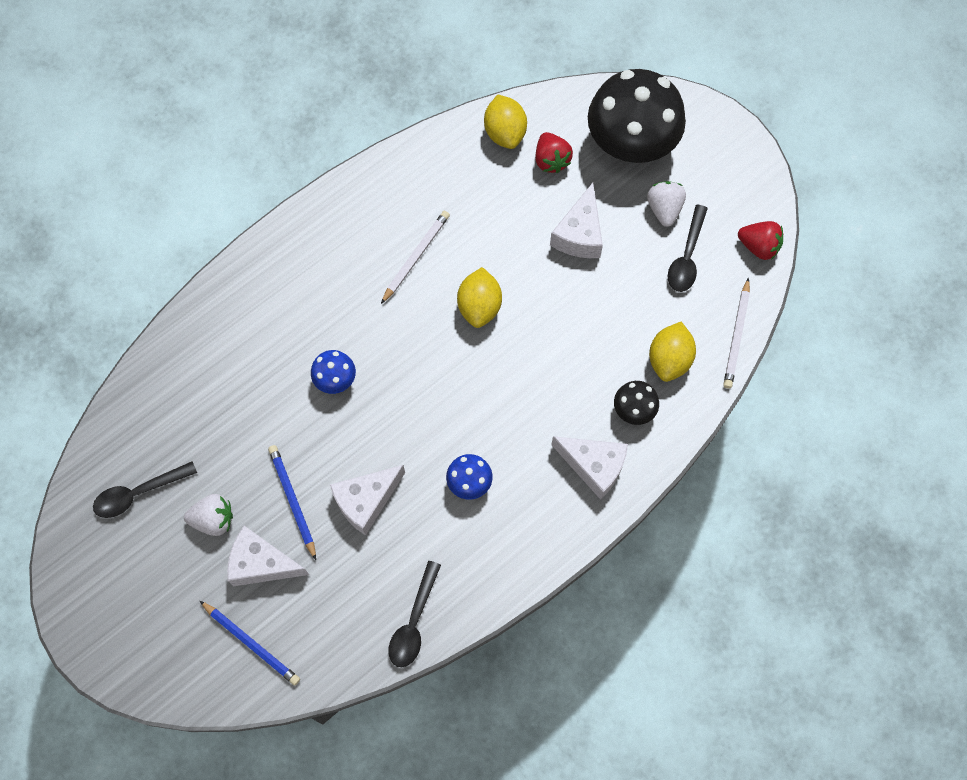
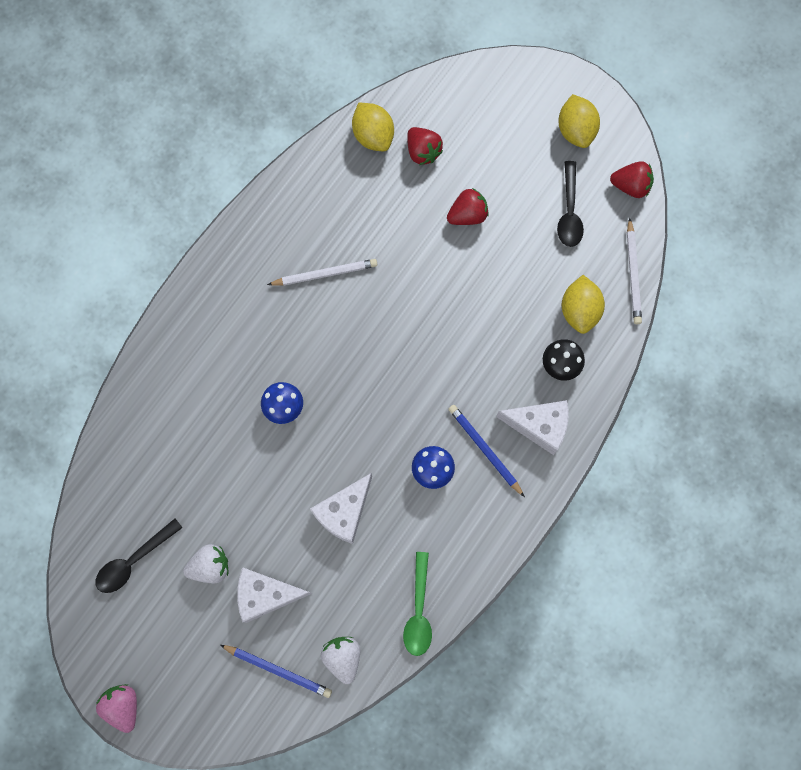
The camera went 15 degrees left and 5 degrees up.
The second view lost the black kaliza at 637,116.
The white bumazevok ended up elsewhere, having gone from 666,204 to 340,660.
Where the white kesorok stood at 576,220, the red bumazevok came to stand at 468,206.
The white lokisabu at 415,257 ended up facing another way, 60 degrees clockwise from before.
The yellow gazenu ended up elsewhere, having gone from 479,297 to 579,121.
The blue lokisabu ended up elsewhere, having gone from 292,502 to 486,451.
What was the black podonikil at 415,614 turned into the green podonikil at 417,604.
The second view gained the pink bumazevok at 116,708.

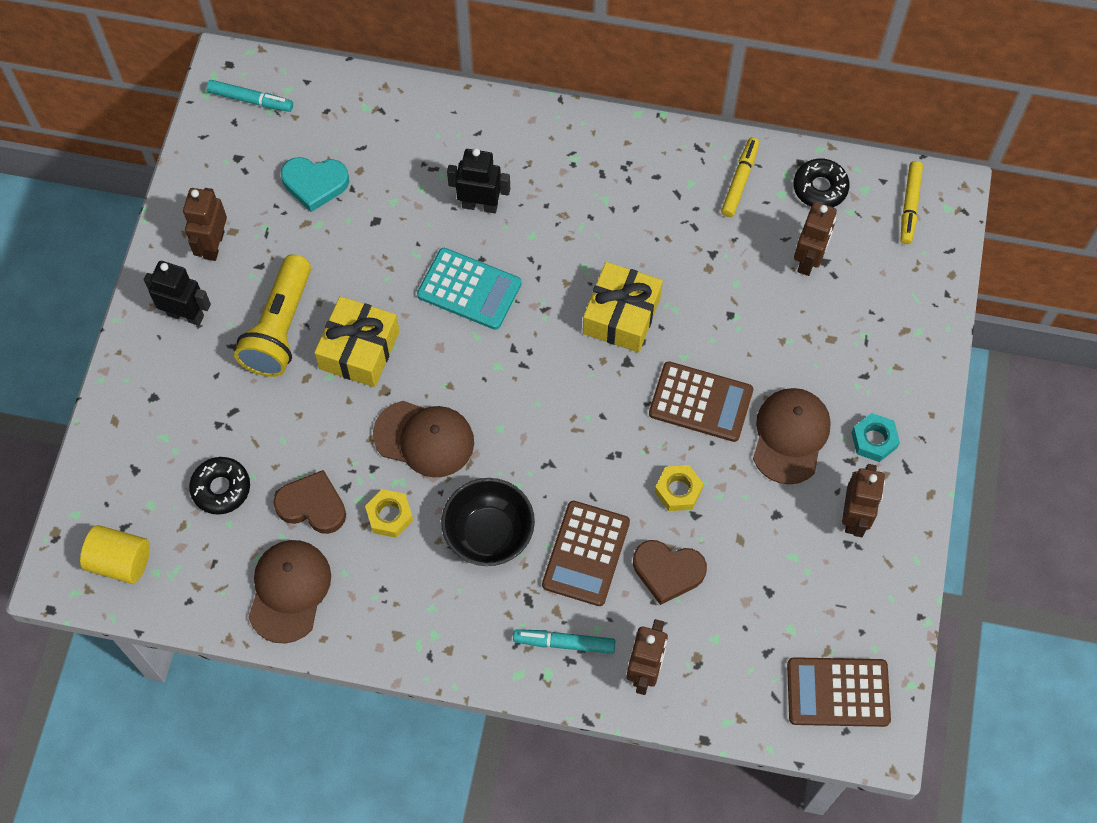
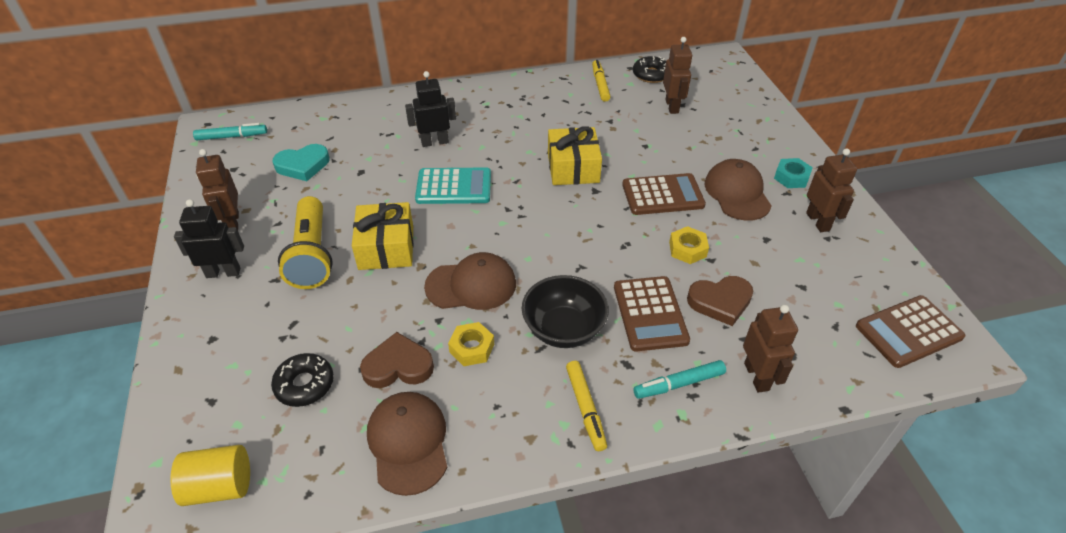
The camera went 25 degrees left and 20 degrees down.
The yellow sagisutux ended up elsewhere, having gone from 912,202 to 586,406.

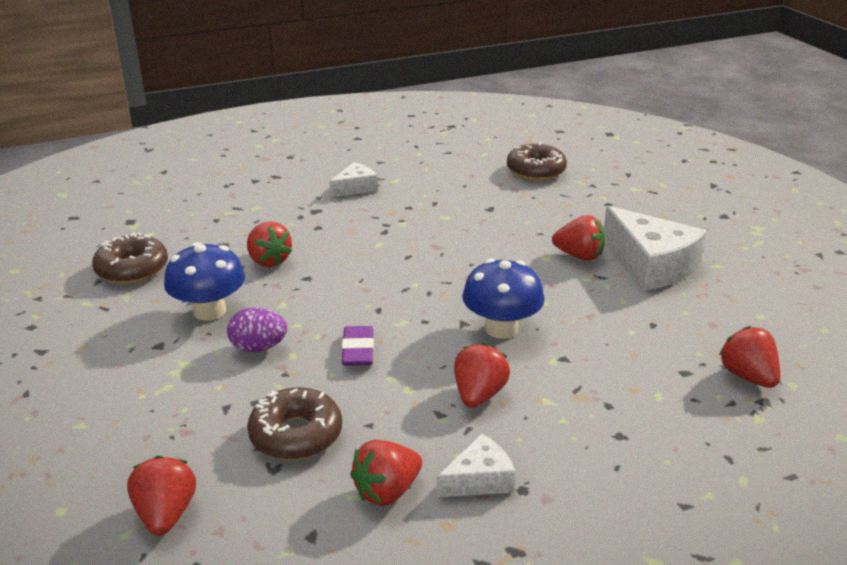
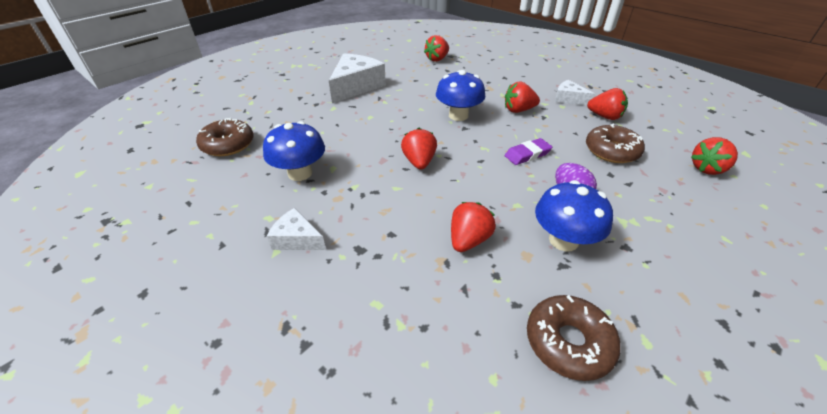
The camera went 115 degrees left and 10 degrees up.
The red bumazevok ended up elsewhere, having gone from 578,238 to 419,149.
The second view gained the blue kaliza at 294,151.

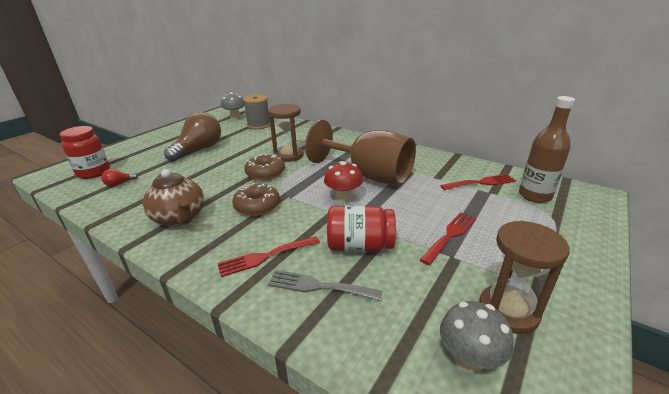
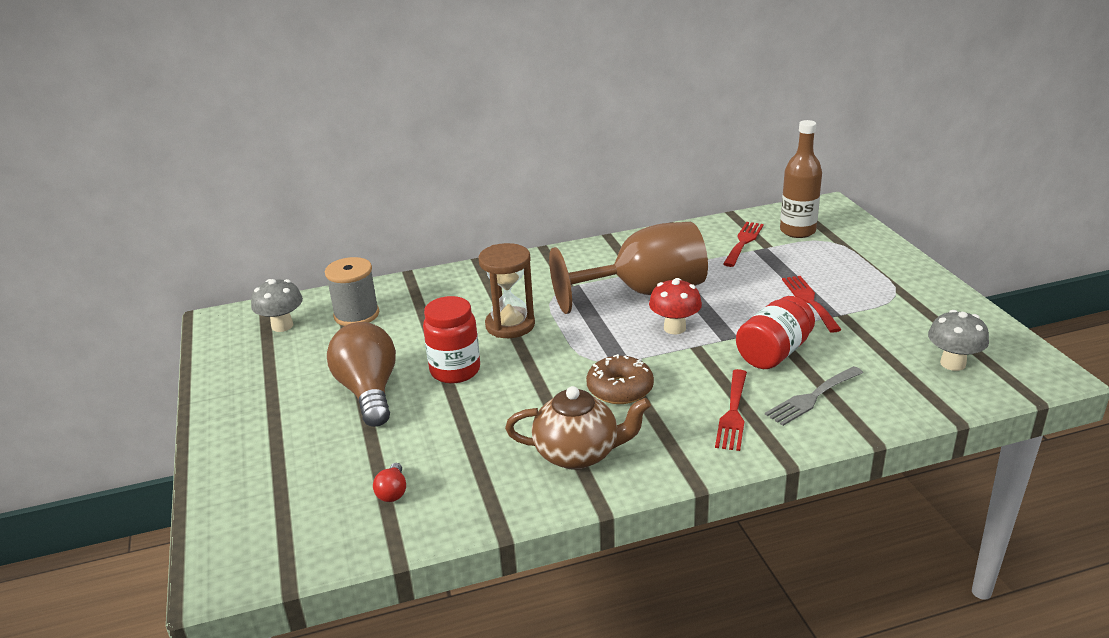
The camera went 50 degrees left and 0 degrees up.
The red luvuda ended up elsewhere, having gone from 85,152 to 451,339.
The second view lost the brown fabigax at 265,167.
The second view lost the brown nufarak at 524,277.

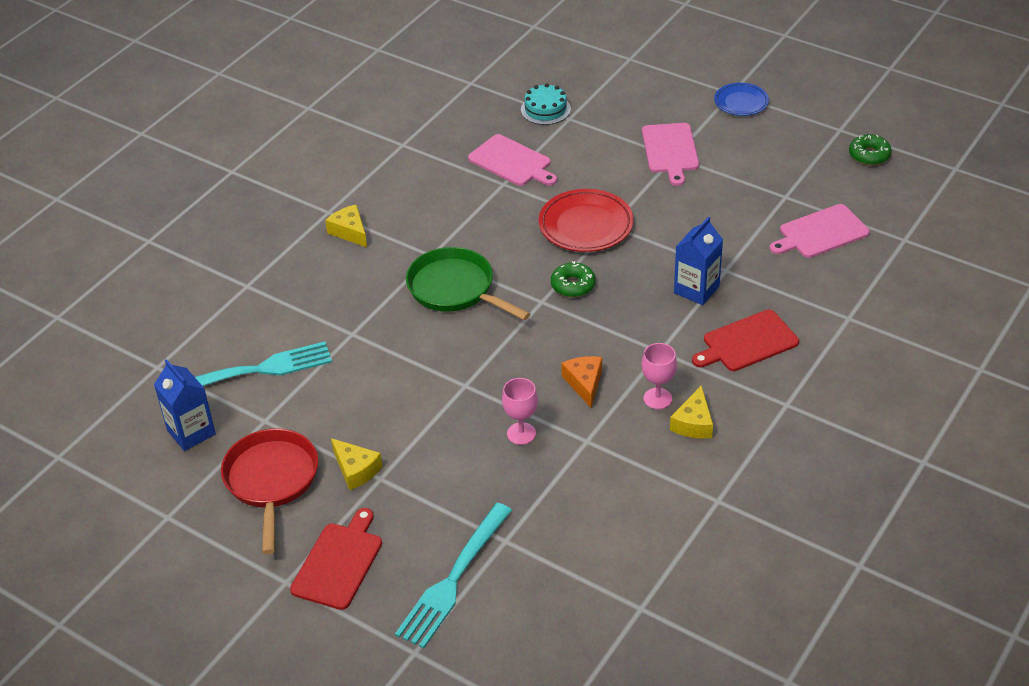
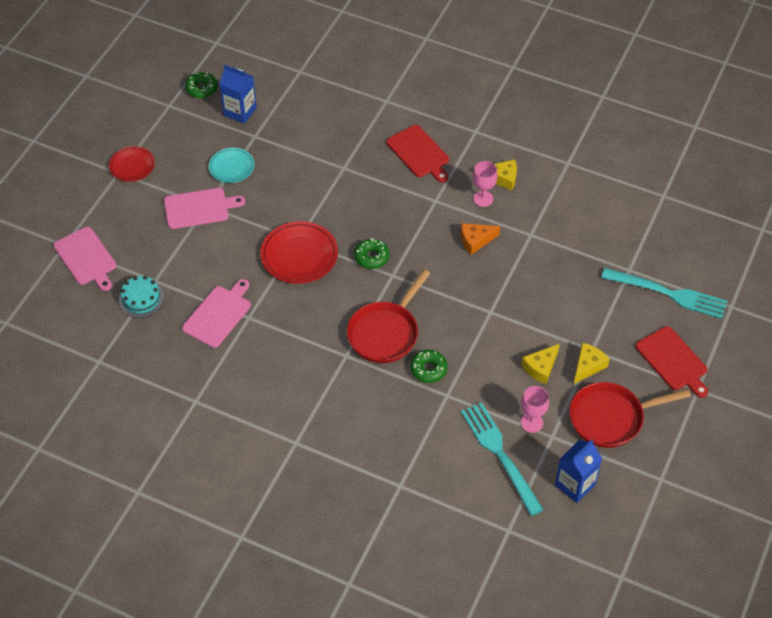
The camera went 100 degrees left and 10 degrees up.
What was the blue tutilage at 741,99 turned into the red tutilage at 132,164.
The yellow kesorok ended up elsewhere, having gone from 346,225 to 541,364.
The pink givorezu ended up elsewhere, having gone from 820,231 to 84,259.
The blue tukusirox ended up elsewhere, having gone from 698,261 to 238,94.
What was the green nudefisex at 468,283 turned into the red nudefisex at 388,316.
The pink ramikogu ended up elsewhere, having gone from 520,411 to 535,409.
The red givorezu at 336,559 ended up facing another way, 135 degrees counterclockwise from before.
The second view gained the turquoise tutilage at 232,165.
The second view gained the green fabigax at 428,366.

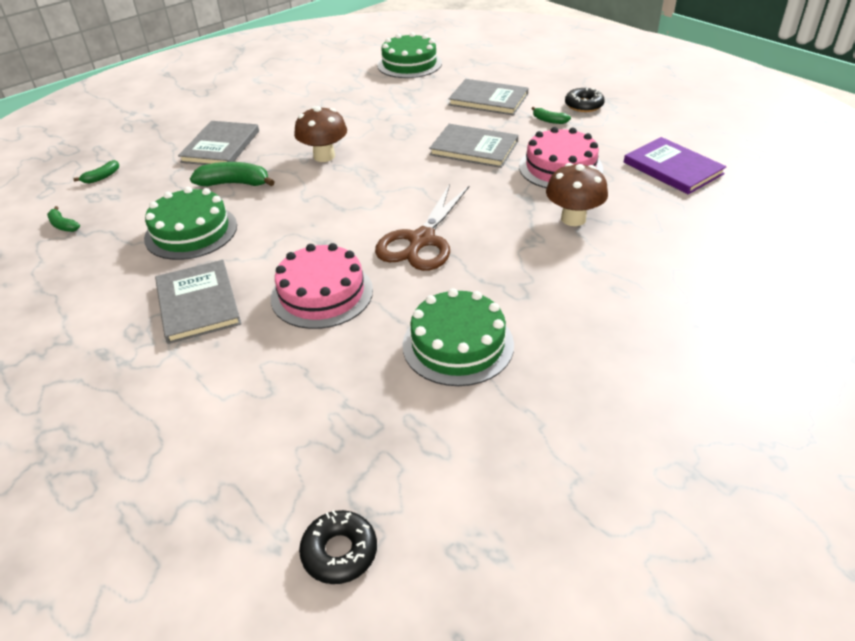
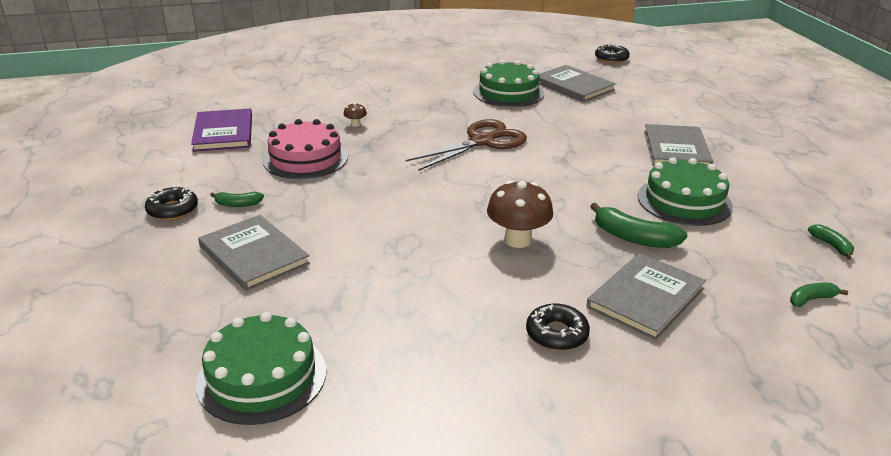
The camera went 155 degrees left and 10 degrees down.
The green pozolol at 551,115 ended up facing another way, 120 degrees clockwise from before.
The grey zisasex ended up elsewhere, having gone from 473,146 to 577,83.
The size of the brown kaliza at 577,194 changed by a factor of 0.46.
The second view lost the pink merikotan at 322,286.
The second view gained the black fabigax at 558,327.

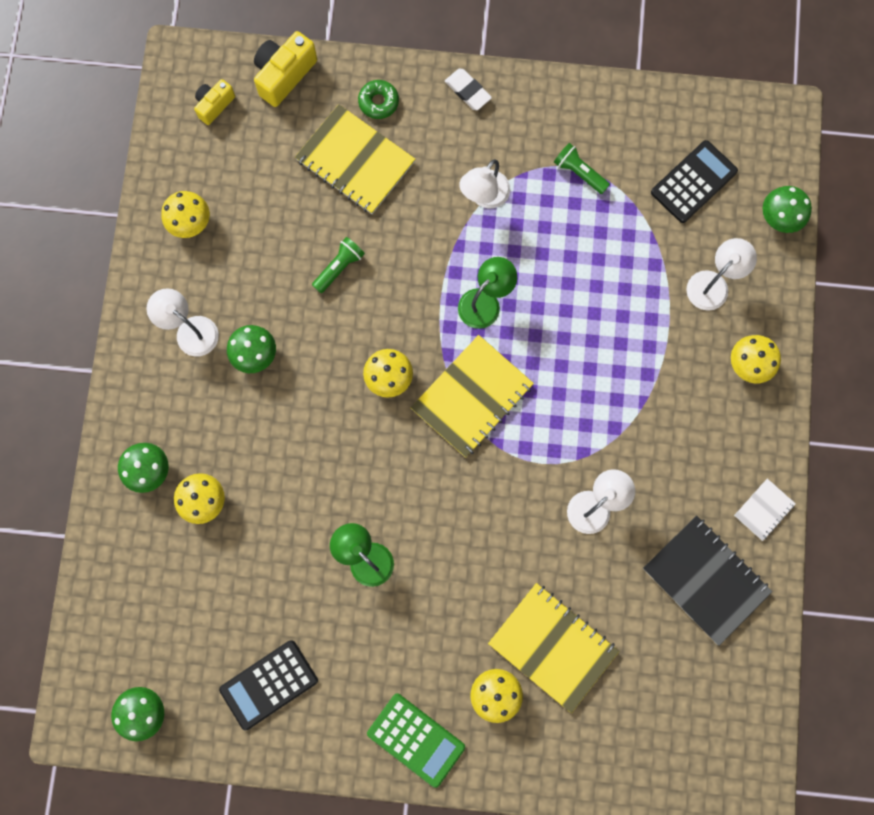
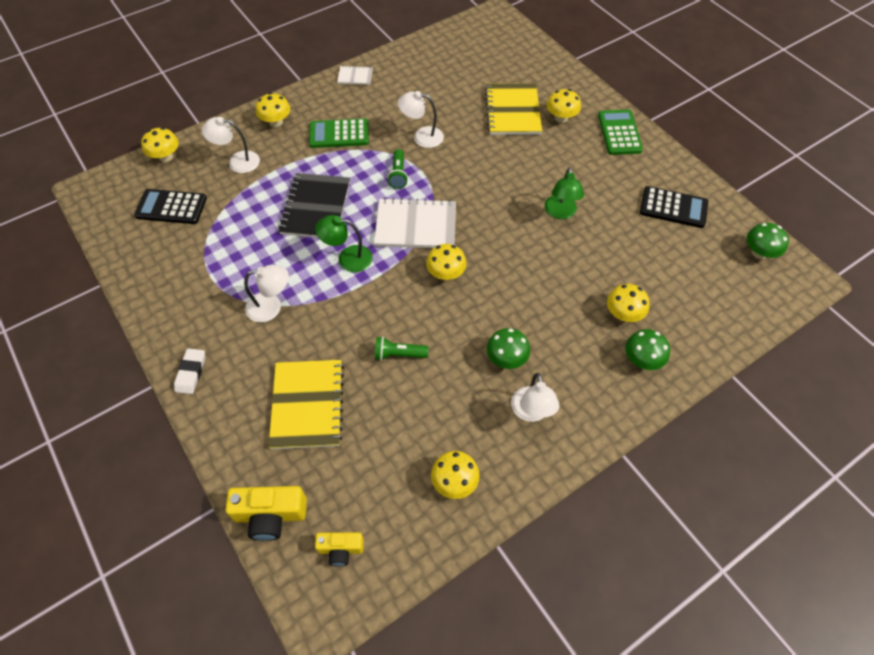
The camera went 130 degrees left and 20 degrees down.
The second view lost the green fabigax at 378,99.
The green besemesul ended up elsewhere, having gone from 582,168 to 398,169.
What was the green kaliza at 787,209 turned into the yellow kaliza at 160,144.
What was the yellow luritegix at 472,396 turned into the white luritegix at 415,223.
The black luritegix ended up elsewhere, having gone from 707,580 to 314,205.
The second view gained the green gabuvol at 339,133.

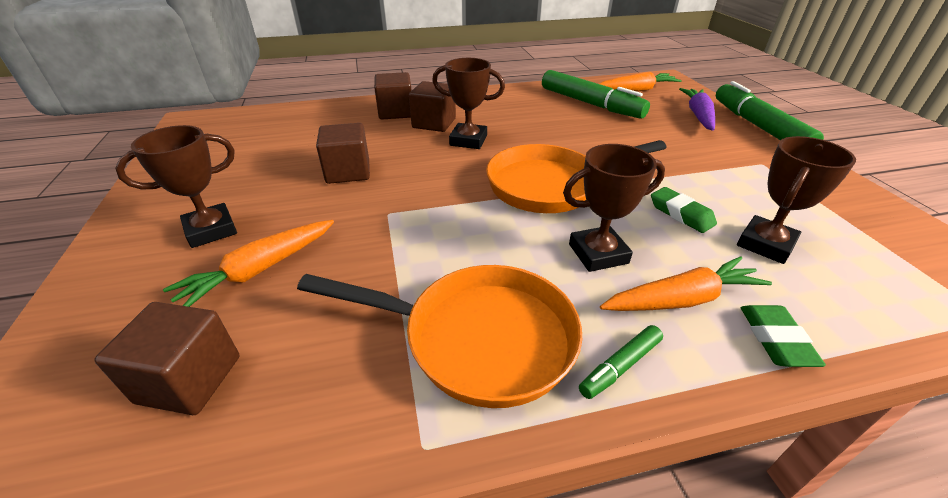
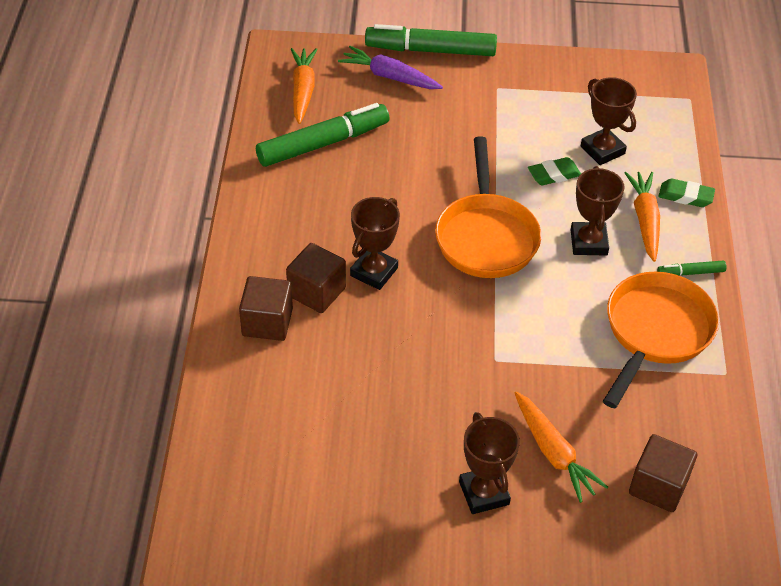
The camera went 75 degrees left and 10 degrees up.
The second view lost the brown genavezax at 343,153.
The green sagisutux at 621,362 ended up facing another way, 105 degrees clockwise from before.

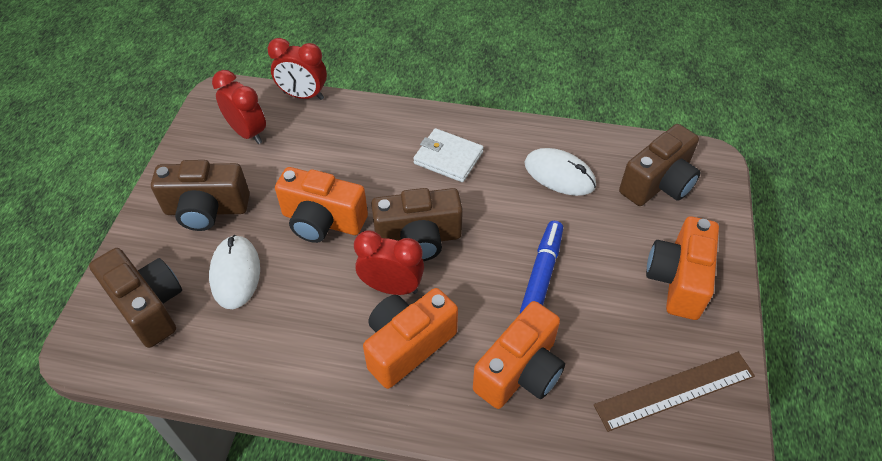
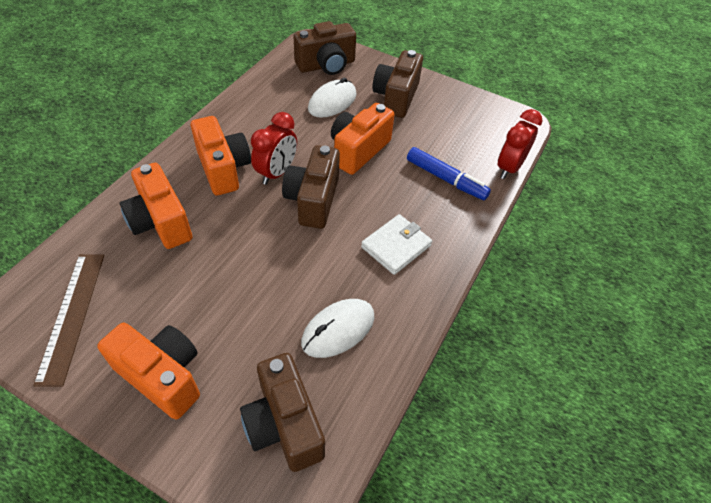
The camera went 105 degrees right and 0 degrees up.
The second view lost the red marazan at 239,107.
The blue sagisutux ended up elsewhere, having gone from 541,267 to 449,173.
The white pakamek at 234,272 ended up facing another way, 60 degrees counterclockwise from before.

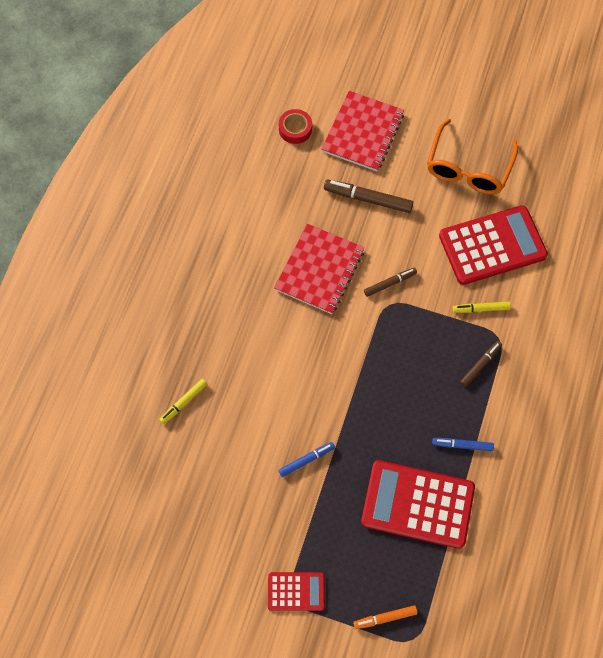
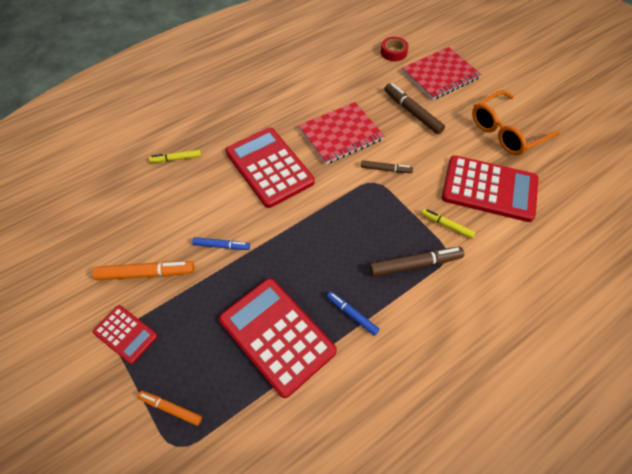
The camera went 35 degrees right and 10 degrees down.
The size of the brown sagisutux at 481,364 changed by a factor of 1.63.
The second view gained the red gabuvol at 270,167.
The second view gained the orange sagisutux at 143,270.

